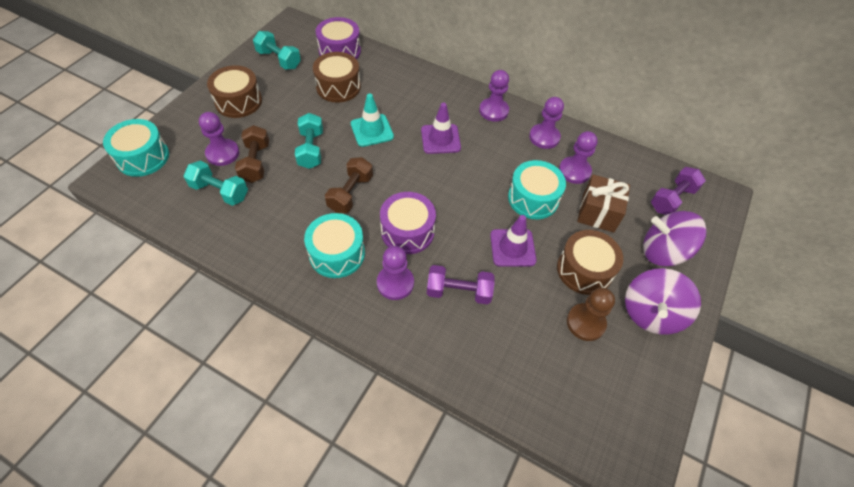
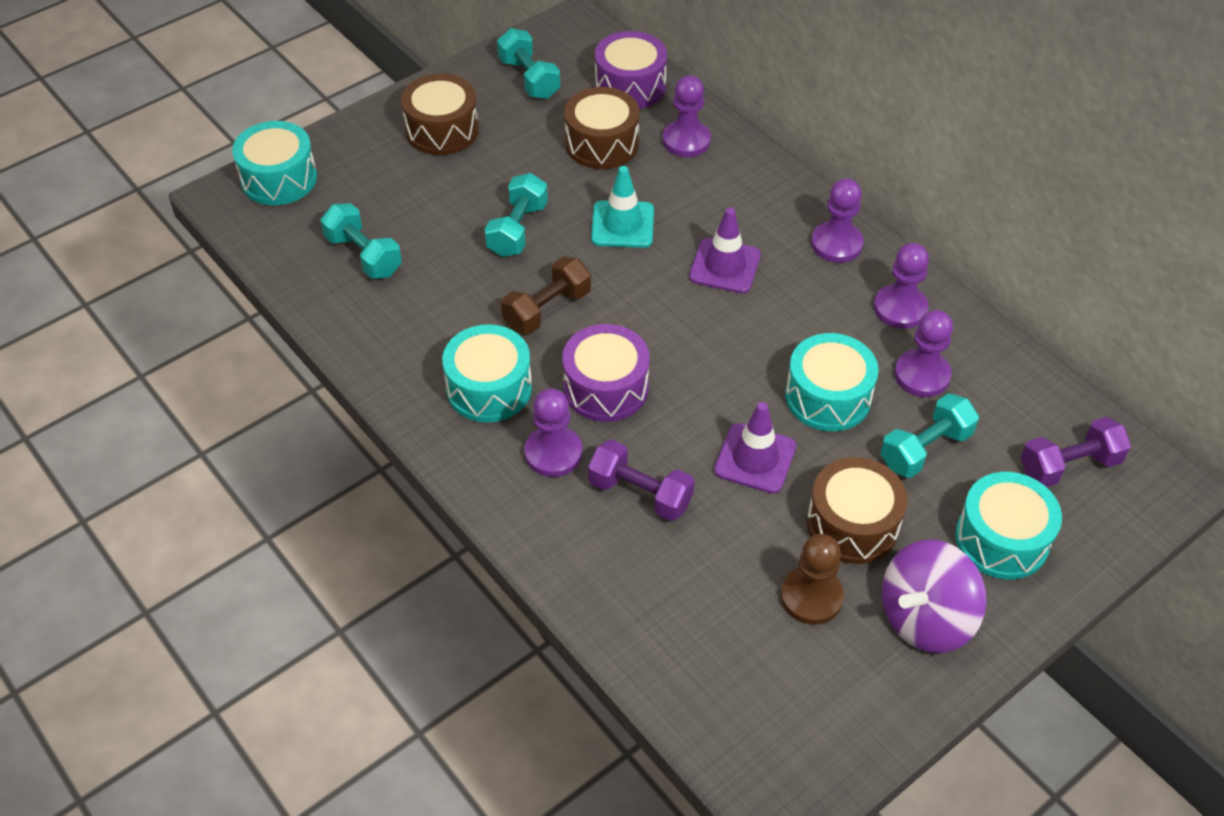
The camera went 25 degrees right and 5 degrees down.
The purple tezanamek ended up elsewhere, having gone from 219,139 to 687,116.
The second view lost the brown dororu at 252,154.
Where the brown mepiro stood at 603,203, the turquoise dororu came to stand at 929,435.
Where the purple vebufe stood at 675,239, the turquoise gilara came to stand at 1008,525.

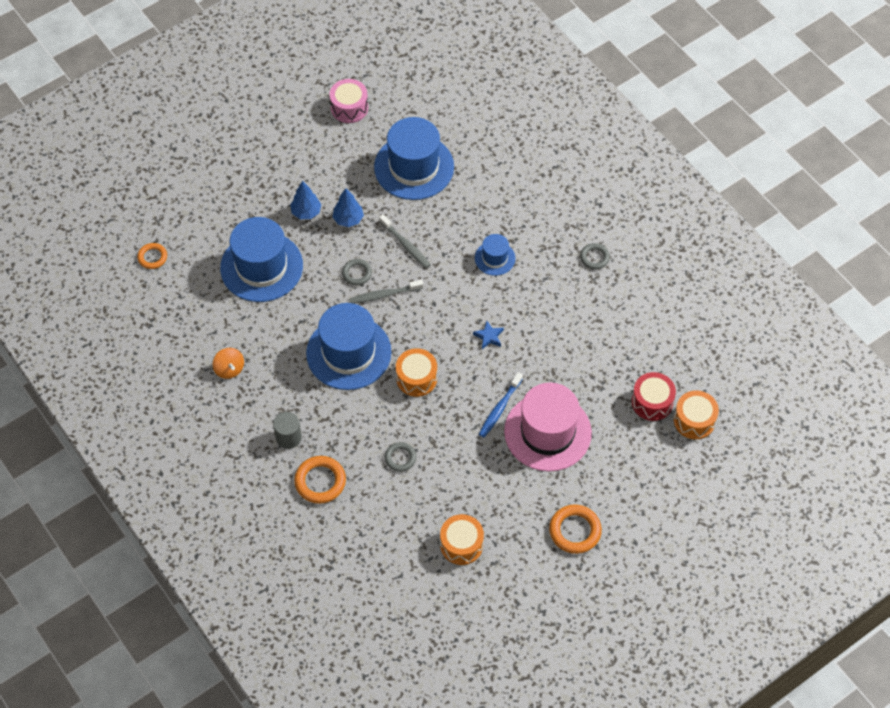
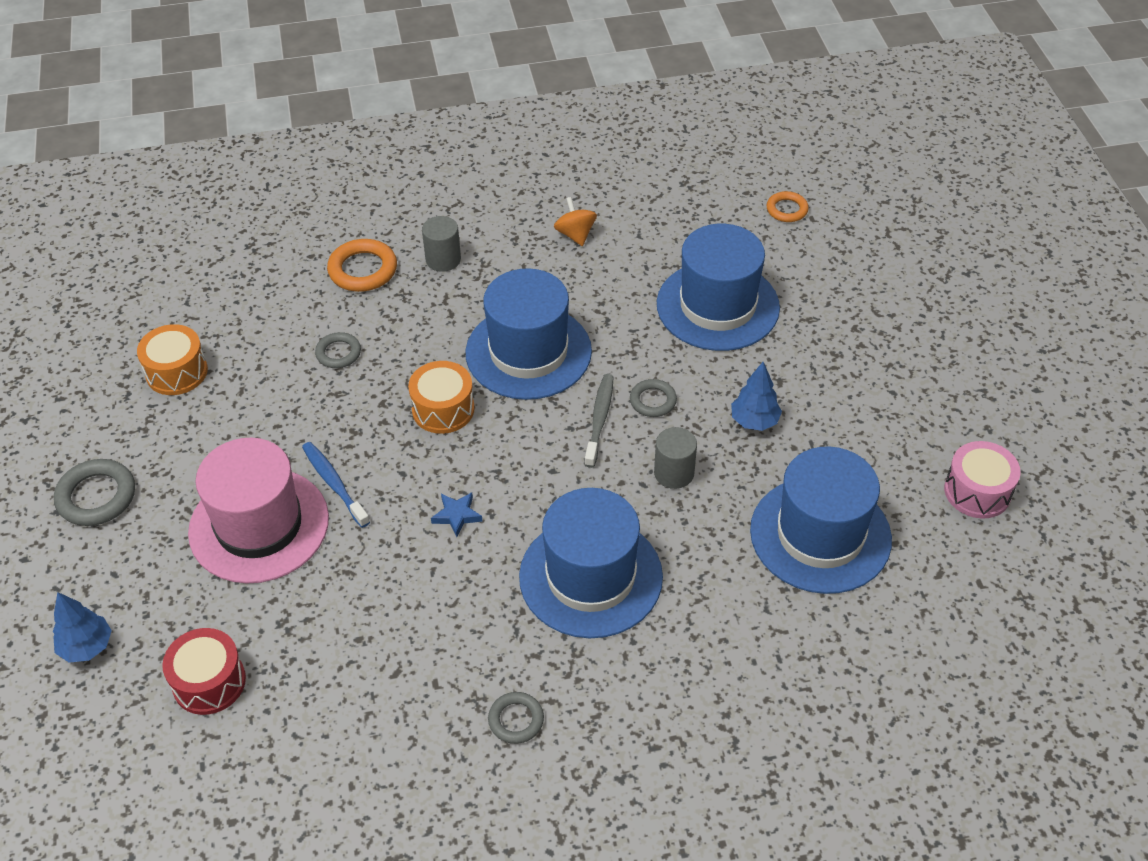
The camera went 115 degrees right and 10 degrees down.
The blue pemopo ended up elsewhere, having gone from 306,199 to 82,627.
Where the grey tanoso stood at 405,241, the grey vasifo came to stand at 675,458.
The size of the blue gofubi at 495,255 changed by a factor of 2.02.
The orange vebufe at 228,363 ended up facing another way, 75 degrees clockwise from before.
The second view lost the orange gilara at 696,414.
What was the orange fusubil at 575,529 turned into the grey fusubil at 94,492.

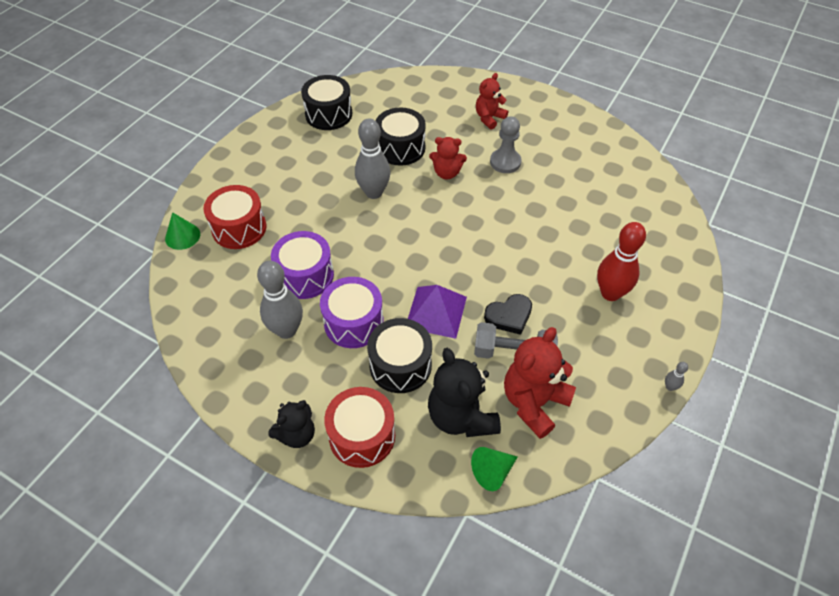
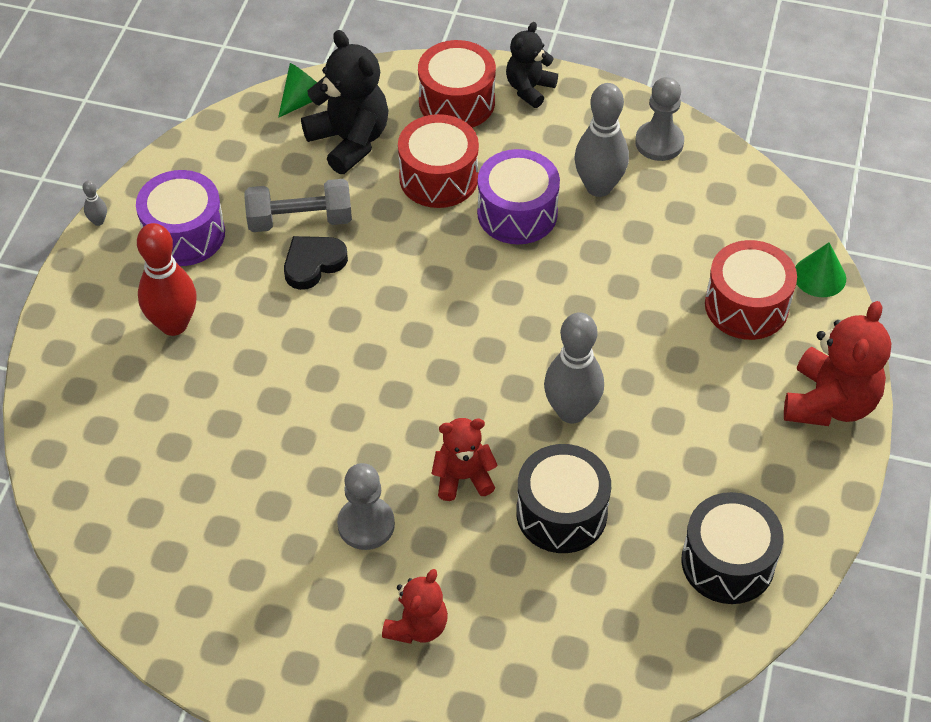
The camera went 165 degrees right and 0 degrees up.
The purple gilara ended up elsewhere, having gone from 302,265 to 180,218.
The second view lost the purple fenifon at 437,312.
What was the black gilara at 399,355 turned into the red gilara at 438,161.
The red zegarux ended up elsewhere, having gone from 540,383 to 837,363.
The second view gained the grey tezanamek at 659,119.

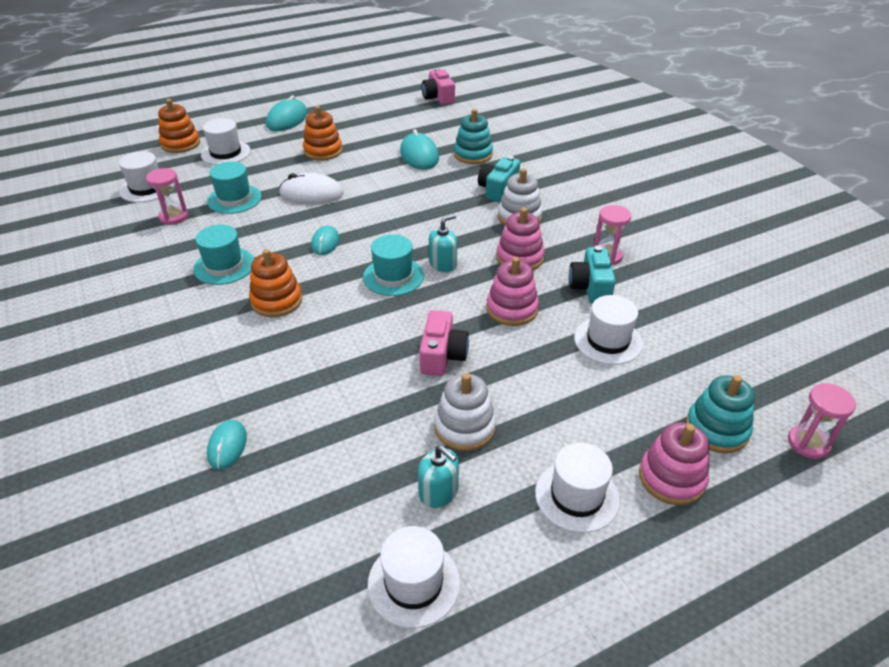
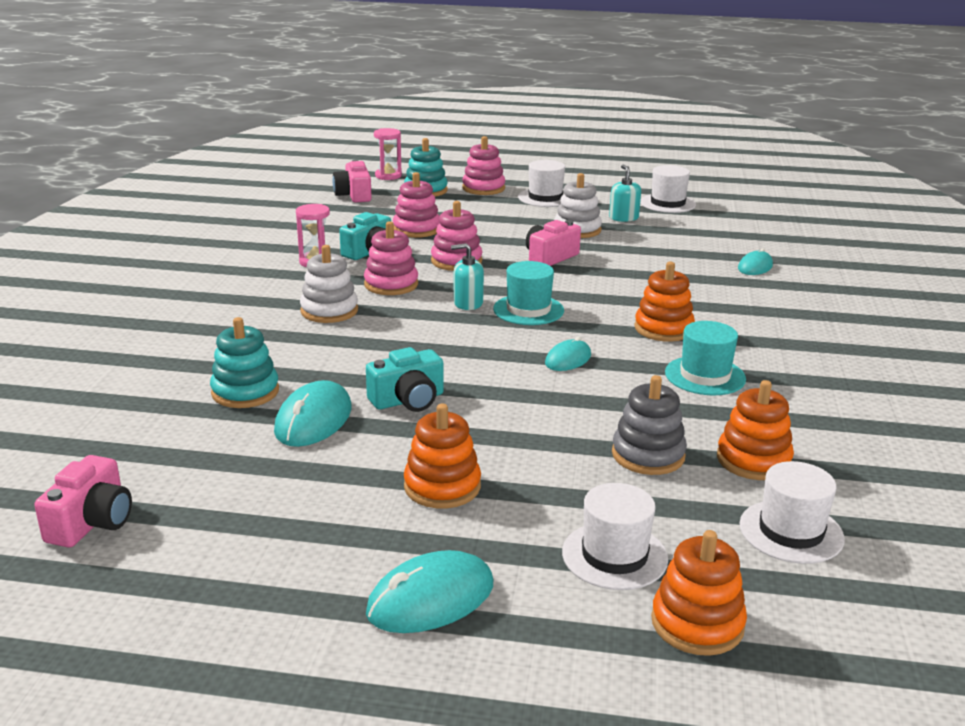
The camera went 145 degrees left and 15 degrees down.
The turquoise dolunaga ended up elsewhere, having gone from 499,179 to 405,379.
Where the turquoise gofubi stood at 234,187, the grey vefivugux came to stand at 649,425.
Where the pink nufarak stood at 167,196, the orange vefivugux came to stand at 755,430.
The second view lost the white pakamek at 311,189.
Where the white gofubi stood at 608,330, the pink vefivugux came to stand at 416,205.
The second view gained the pink dolunaga at 352,181.

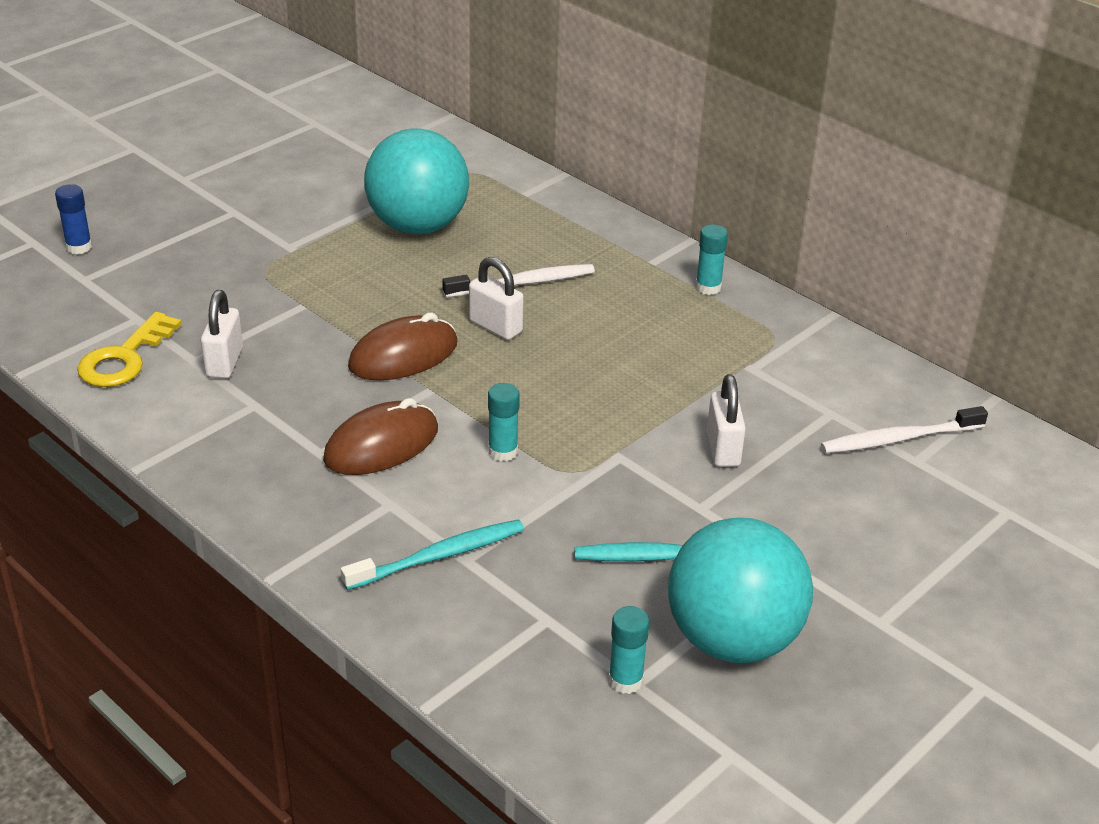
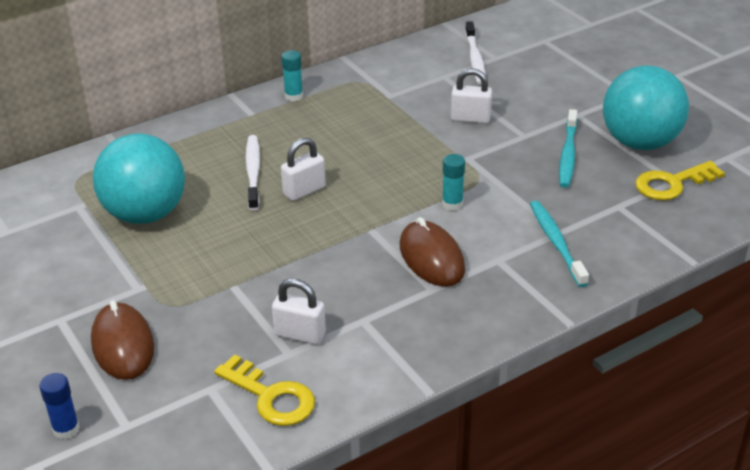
The camera went 75 degrees left and 0 degrees up.
The brown pakamek ended up elsewhere, having gone from 403,346 to 122,340.
Where the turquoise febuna stood at 629,650, the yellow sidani came to stand at 680,180.

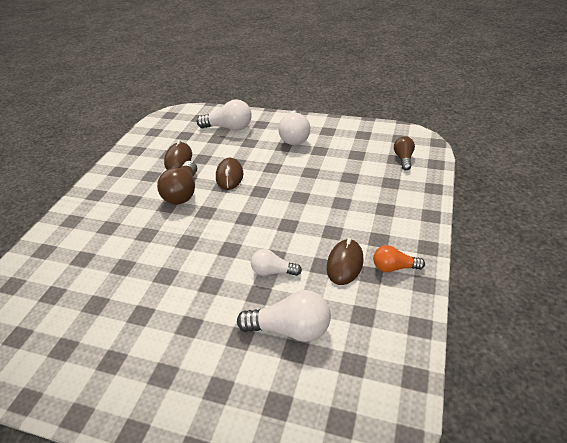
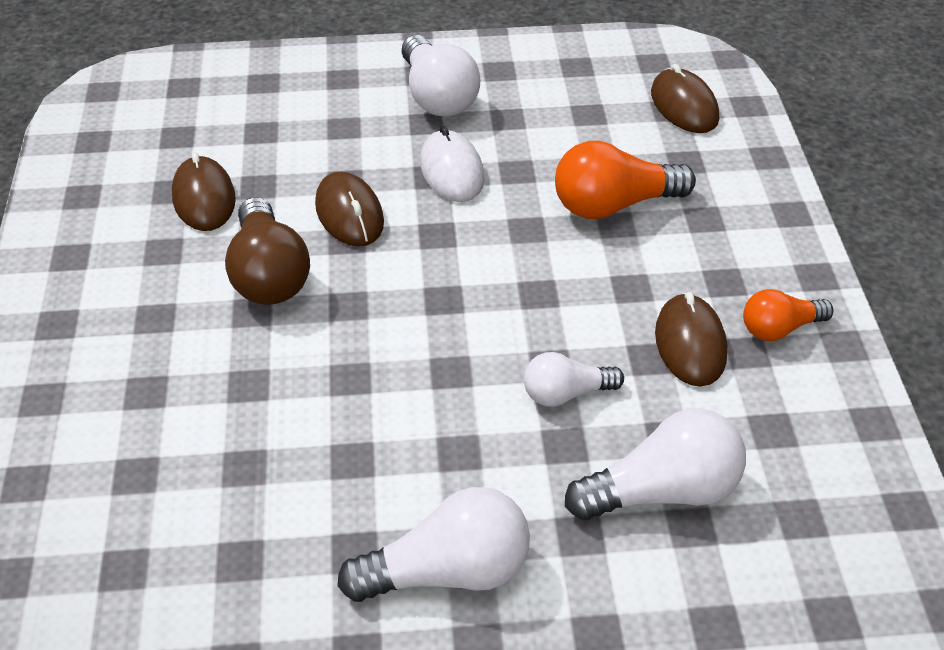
The camera went 25 degrees left and 5 degrees up.
The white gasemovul ended up elsewhere, having gone from 224,114 to 434,544.
Where the brown gasemovul stood at 404,153, the brown pakamek came to stand at 685,98.
The second view gained the white pakamek at 452,164.
The second view gained the orange gasemovul at 625,180.

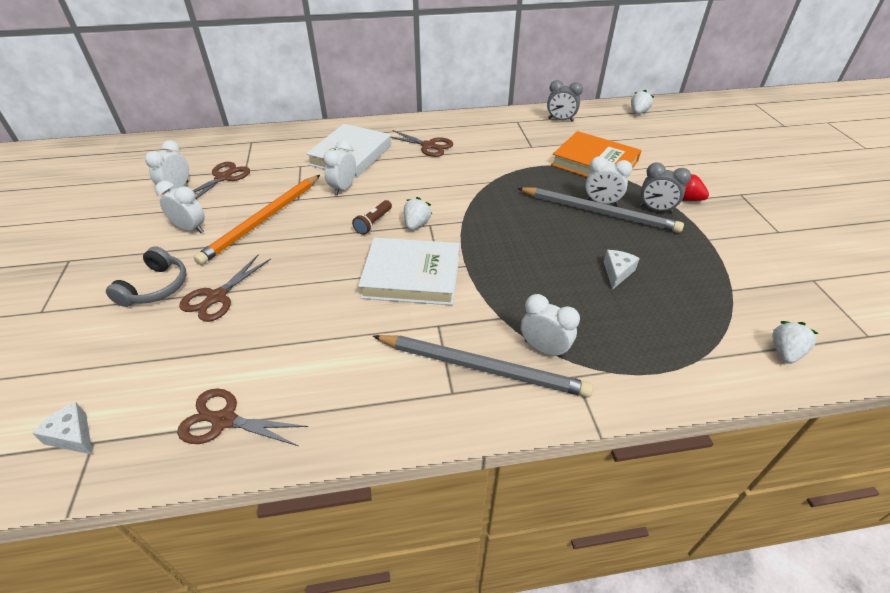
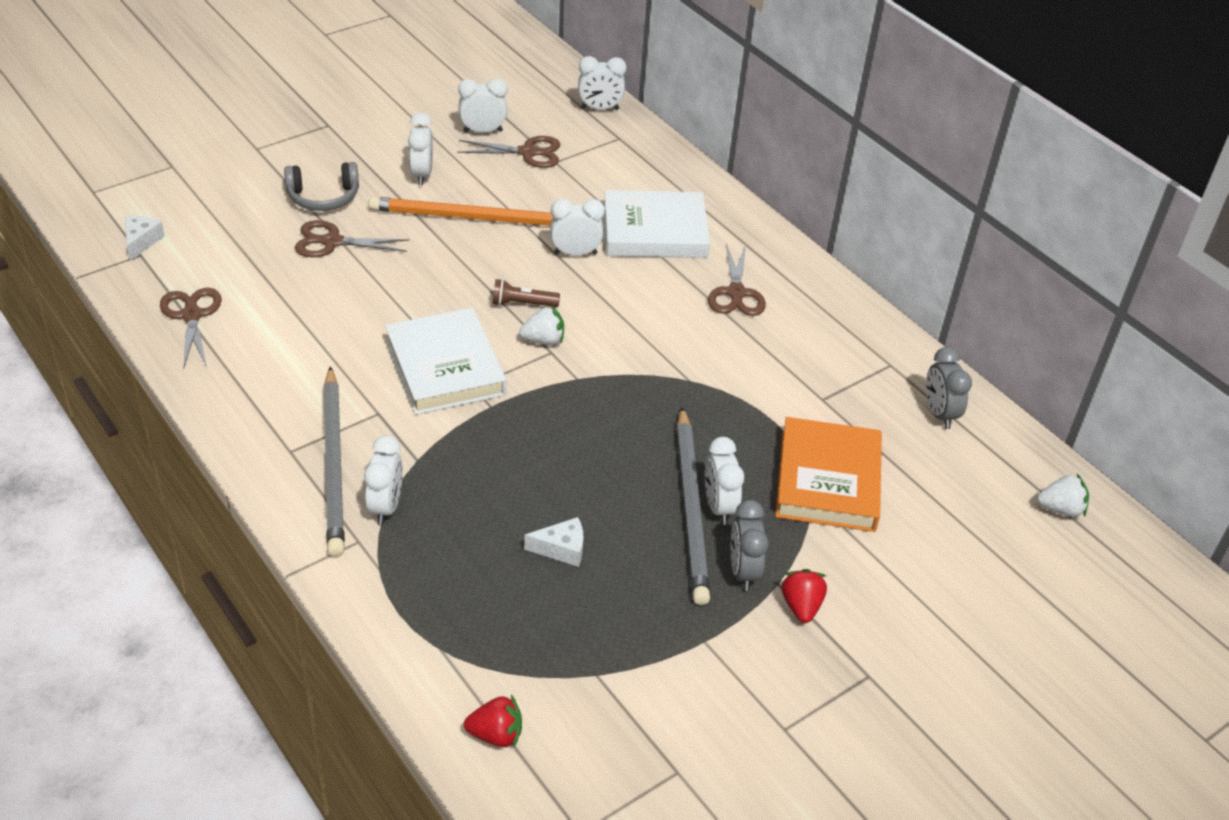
The camera went 60 degrees right and 0 degrees up.
What was the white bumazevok at 795,342 turned into the red bumazevok at 493,721.
The second view gained the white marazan at 602,83.

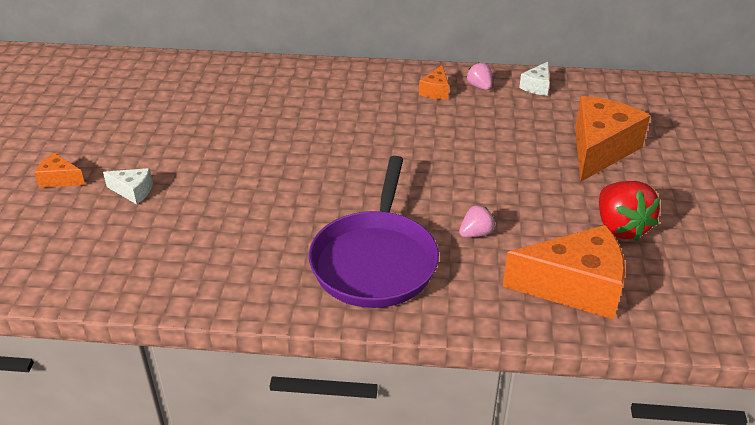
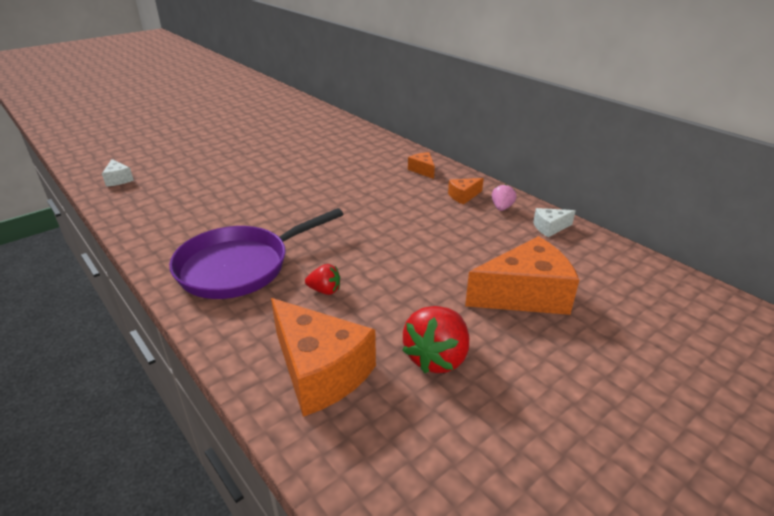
The camera went 45 degrees right and 5 degrees down.
The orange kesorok ended up elsewhere, having gone from 59,170 to 421,165.
The white kesorok ended up elsewhere, having gone from 128,186 to 118,173.
What was the pink bumazevok at 477,221 turned into the red bumazevok at 322,279.

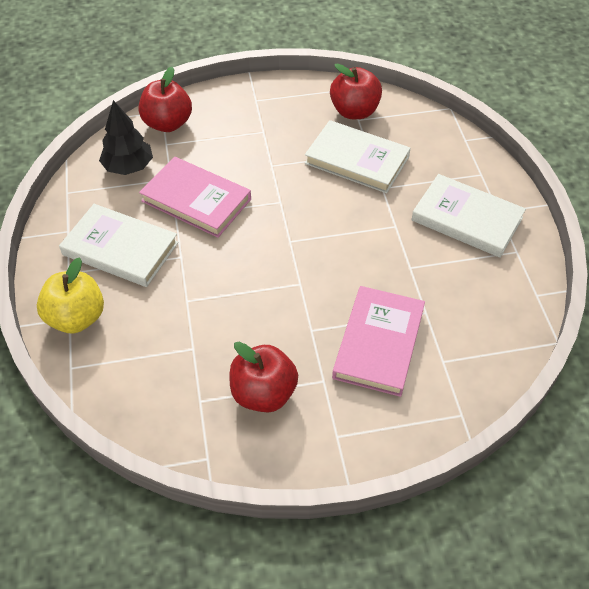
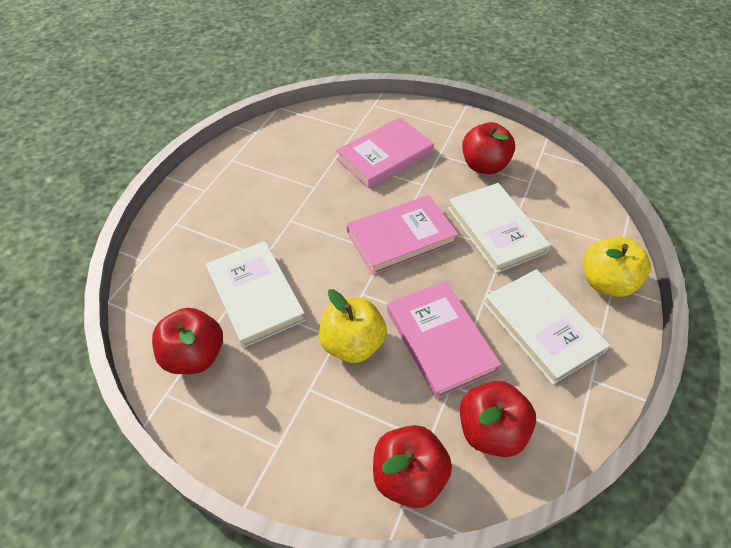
The camera went 145 degrees left and 0 degrees up.
Where the black pemopo stood at 126,137, the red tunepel came to stand at 498,419.
The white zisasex ended up elsewhere, having gone from 468,216 to 499,228.
The second view gained the pink zisasex at 402,235.
The second view gained the yellow tunepel at 353,326.

